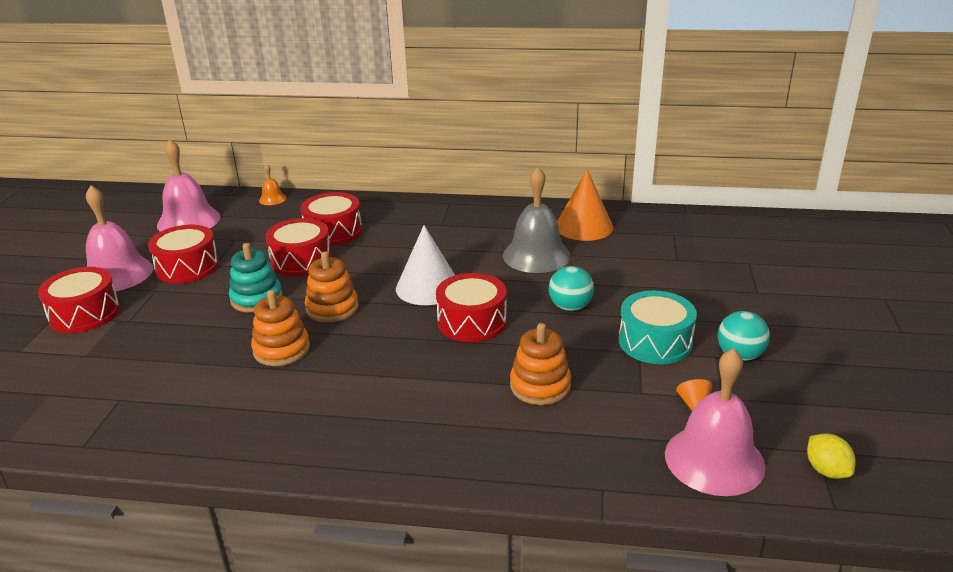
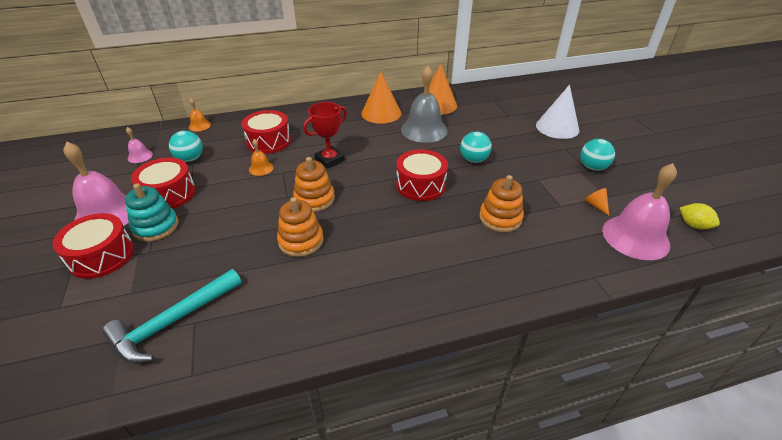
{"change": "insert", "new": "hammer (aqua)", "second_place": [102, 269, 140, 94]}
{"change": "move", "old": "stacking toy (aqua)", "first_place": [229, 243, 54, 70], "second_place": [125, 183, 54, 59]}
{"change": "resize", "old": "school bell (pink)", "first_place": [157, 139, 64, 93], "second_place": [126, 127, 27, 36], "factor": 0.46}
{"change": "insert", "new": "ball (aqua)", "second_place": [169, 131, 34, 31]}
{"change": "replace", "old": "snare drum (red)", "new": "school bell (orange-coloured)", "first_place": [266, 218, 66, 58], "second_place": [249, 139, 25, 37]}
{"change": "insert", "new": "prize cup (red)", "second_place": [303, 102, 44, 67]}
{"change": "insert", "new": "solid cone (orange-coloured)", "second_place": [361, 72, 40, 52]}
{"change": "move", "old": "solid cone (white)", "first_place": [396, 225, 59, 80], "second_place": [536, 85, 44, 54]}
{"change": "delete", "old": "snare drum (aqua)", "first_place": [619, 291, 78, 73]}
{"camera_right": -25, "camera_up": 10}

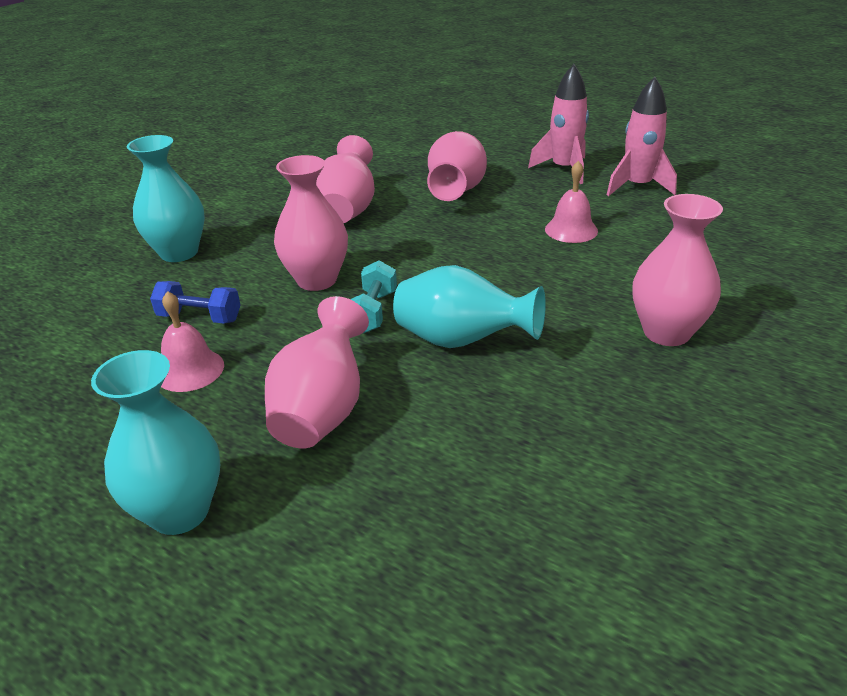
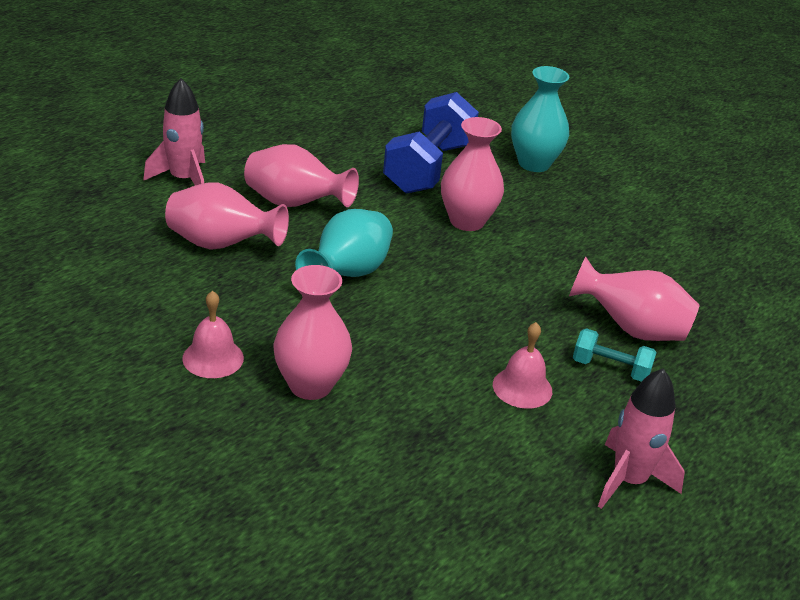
{"change": "move", "old": "rocket (pink)", "first_place": [528, 64, 61, 120], "second_place": [143, 78, 62, 107]}
{"change": "move", "old": "tall vase (pink)", "first_place": [316, 135, 59, 88], "second_place": [165, 182, 124, 68]}
{"change": "move", "old": "school bell (pink)", "first_place": [161, 291, 63, 101], "second_place": [182, 291, 62, 87]}
{"change": "resize", "old": "hand weight (cobalt)", "first_place": [150, 281, 90, 43], "second_place": [383, 92, 96, 102], "factor": 2.01}
{"change": "move", "old": "hand weight (aqua)", "first_place": [350, 260, 47, 73], "second_place": [573, 328, 84, 54]}
{"change": "delete", "old": "tall vase (aqua)", "first_place": [91, 350, 129, 185]}
{"camera_right": 95, "camera_up": 0}

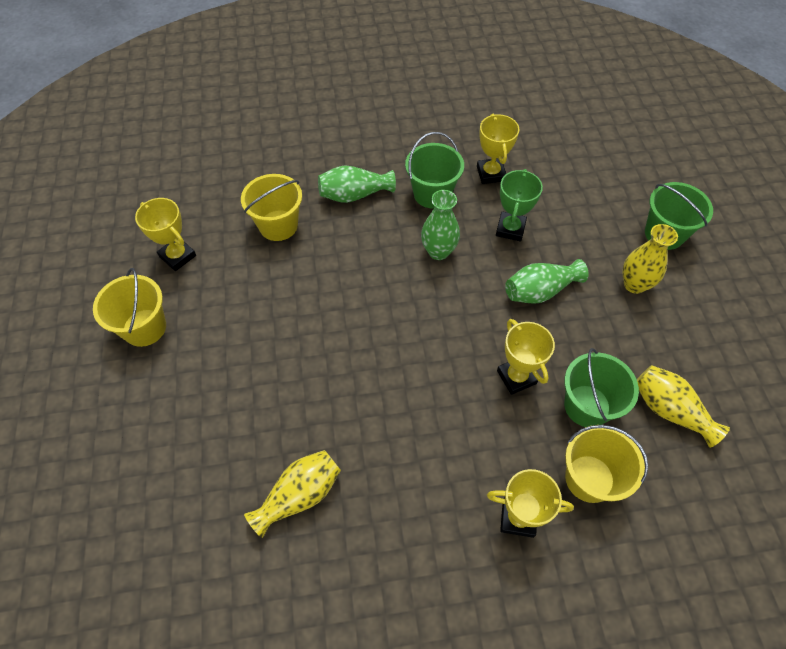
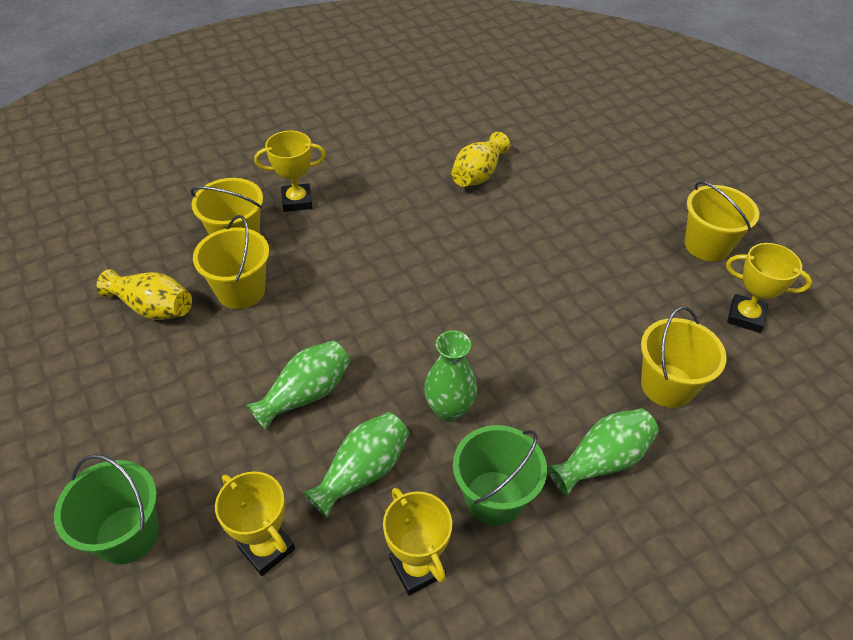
{"change": "recolor", "old": "bucket (green)", "new": "bucket (bright yellow)", "first_place": [564, 348, 75, 79], "second_place": [193, 215, 76, 94]}
{"change": "move", "old": "prize cup (bright yellow)", "first_place": [497, 319, 58, 76], "second_place": [215, 472, 80, 104]}
{"change": "replace", "old": "prize cup (green)", "new": "tall vase (green)", "first_place": [496, 169, 47, 72], "second_place": [303, 412, 106, 106]}
{"change": "delete", "old": "tall vase (bright yellow)", "first_place": [622, 224, 56, 70]}
{"camera_right": 160, "camera_up": -10}

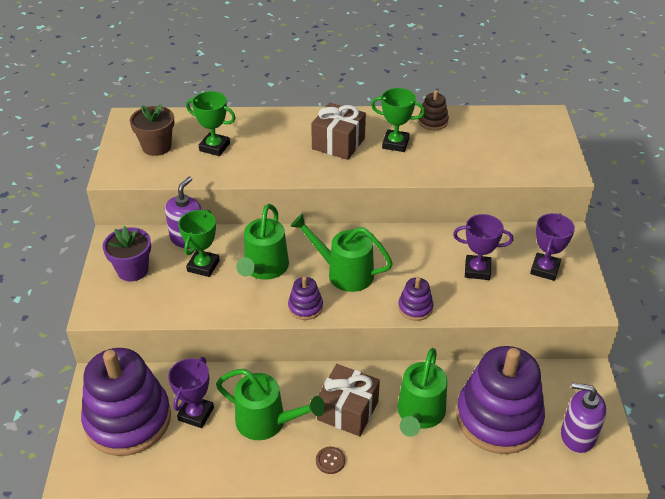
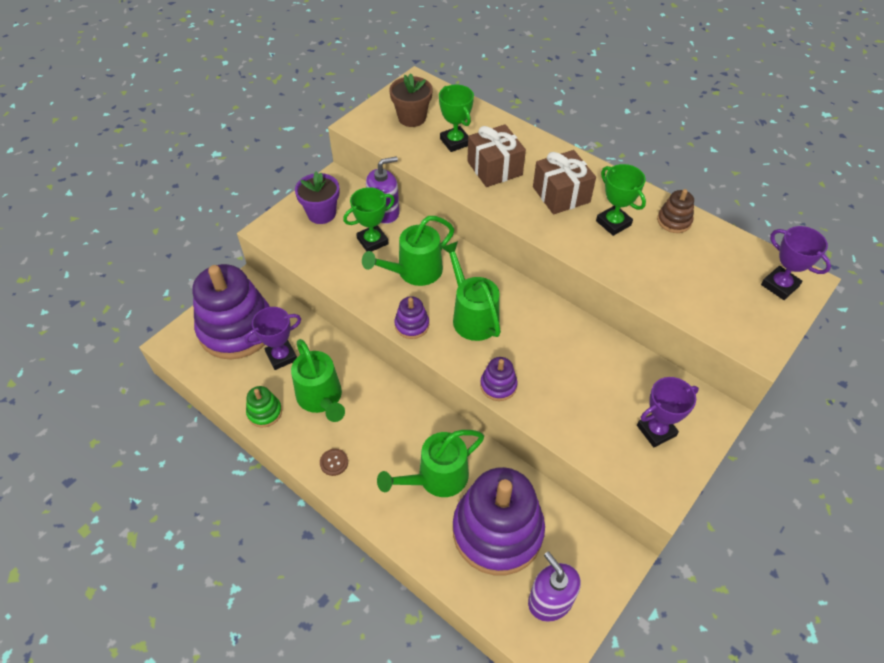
{"change": "insert", "new": "stacking toy (green)", "second_place": [246, 386, 36, 41]}
{"change": "move", "old": "gift (russet)", "first_place": [317, 364, 63, 73], "second_place": [467, 124, 59, 63]}
{"change": "move", "old": "prize cup (purple)", "first_place": [453, 214, 60, 66], "second_place": [761, 226, 70, 74]}
{"camera_right": 40, "camera_up": 10}

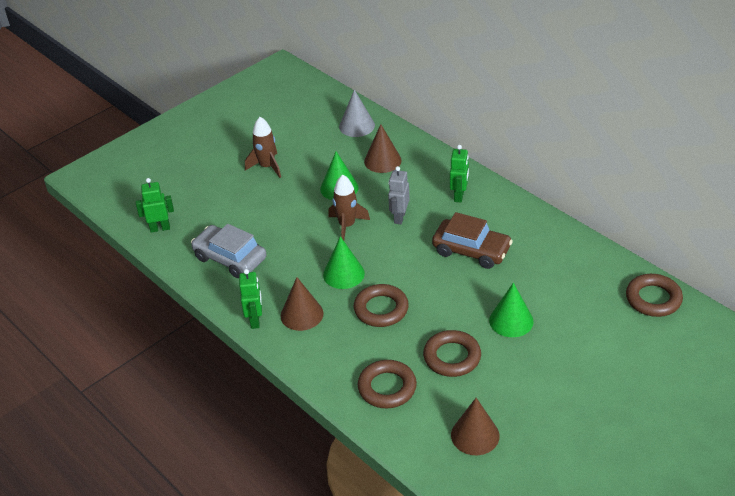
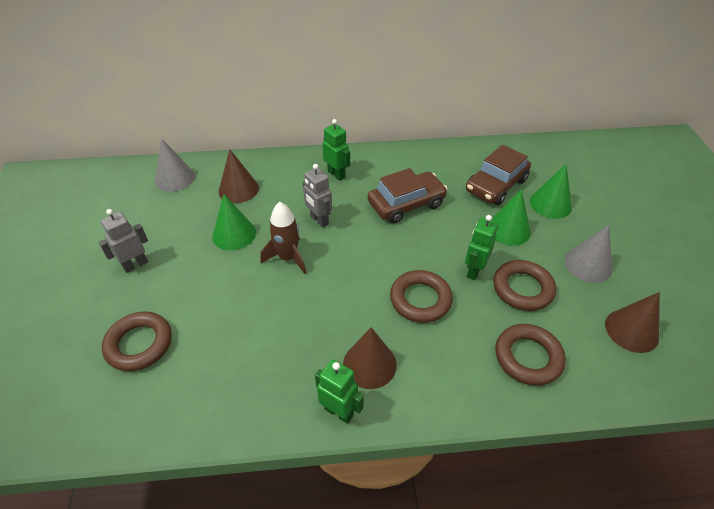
{"change": "replace", "old": "rocket (russet)", "new": "toy robot (gray)", "first_place": [245, 117, 36, 61], "second_place": [99, 209, 49, 64]}
{"change": "move", "old": "hoop (russet)", "first_place": [626, 274, 57, 43], "second_place": [102, 312, 70, 59]}
{"change": "move", "old": "toy robot (green)", "first_place": [136, 178, 38, 54], "second_place": [465, 215, 33, 65]}
{"change": "insert", "new": "toy car (russet)", "second_place": [466, 145, 65, 60]}
{"change": "move", "old": "solid cone (green)", "first_place": [323, 236, 42, 53], "second_place": [530, 164, 42, 55]}
{"change": "insert", "new": "solid cone (gray)", "second_place": [564, 225, 48, 58]}
{"change": "delete", "old": "toy car (gray)", "first_place": [191, 224, 75, 54]}
{"camera_right": -55, "camera_up": 5}

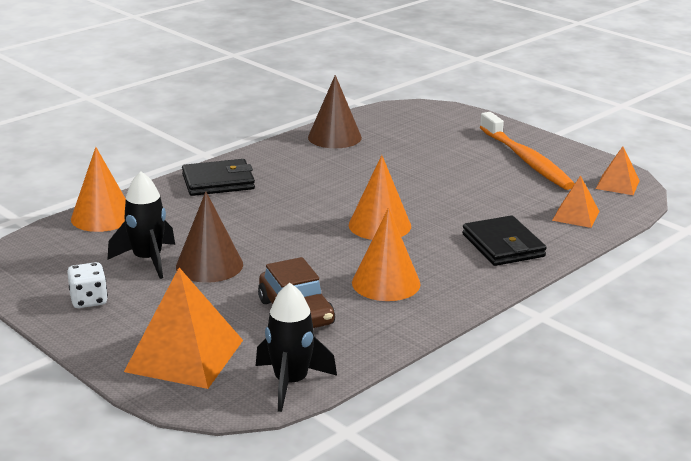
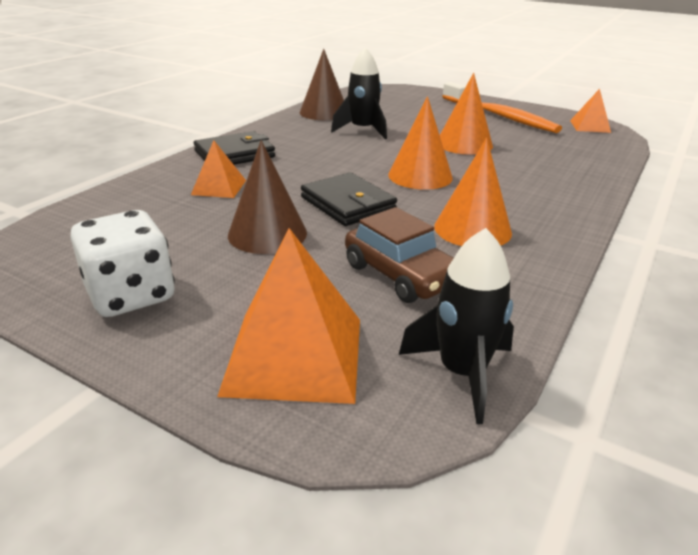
{"change": "resize", "old": "die (white)", "first_place": [67, 262, 41, 46], "second_place": [70, 210, 105, 107], "factor": 1.64}
{"change": "move", "old": "pyramid shape (orange-coloured)", "first_place": [552, 175, 47, 53], "second_place": [191, 140, 55, 58]}
{"change": "move", "old": "billfold (ebony)", "first_place": [462, 215, 85, 51], "second_place": [301, 173, 96, 53]}
{"change": "move", "old": "rocket (ebony)", "first_place": [108, 171, 67, 108], "second_place": [331, 47, 56, 92]}
{"change": "move", "old": "solid cone (orange-coloured)", "first_place": [71, 147, 55, 85], "second_place": [440, 73, 53, 82]}
{"camera_right": -15, "camera_up": 5}

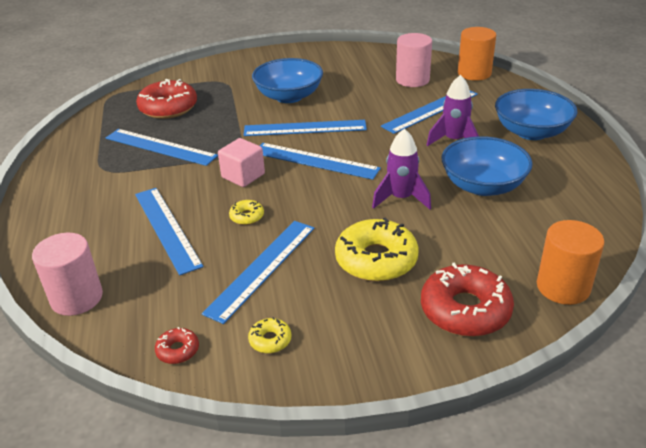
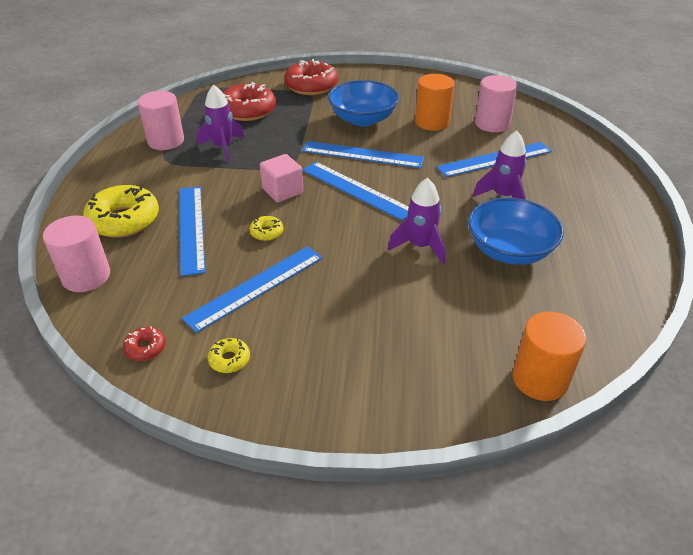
{"change": "move", "old": "glazed donut (bright yellow)", "first_place": [335, 218, 84, 64], "second_place": [83, 185, 76, 52]}
{"change": "insert", "new": "solid cylinder (pink)", "second_place": [138, 91, 46, 59]}
{"change": "replace", "old": "straightedge (cobalt)", "new": "rocket (purple)", "first_place": [106, 129, 112, 37], "second_place": [197, 84, 48, 78]}
{"change": "move", "old": "glazed donut (red)", "first_place": [421, 262, 93, 75], "second_place": [284, 59, 54, 36]}
{"change": "move", "old": "solid cylinder (orange-coloured)", "first_place": [458, 27, 38, 54], "second_place": [415, 74, 39, 57]}
{"change": "delete", "old": "bowl (cobalt)", "first_place": [495, 89, 82, 51]}
{"camera_right": 15, "camera_up": 5}

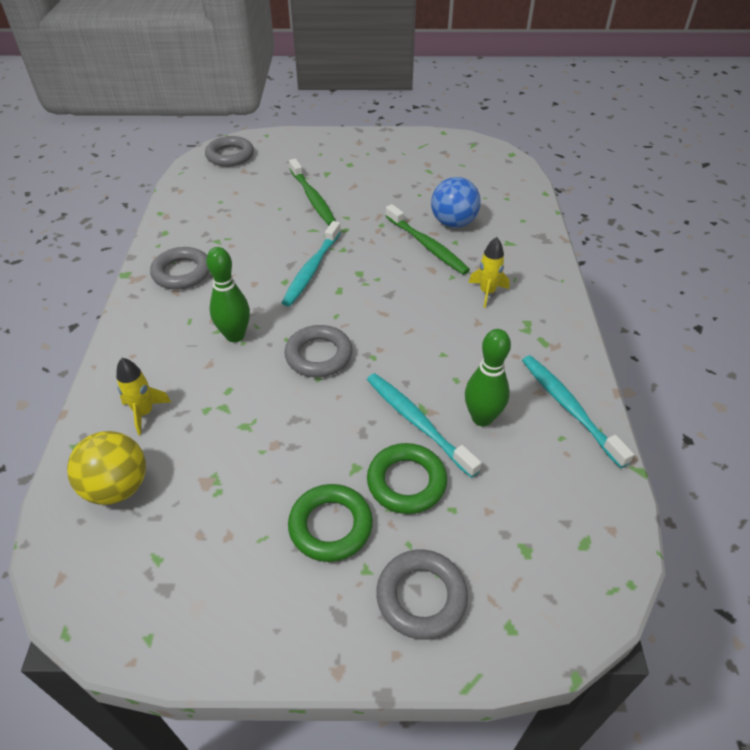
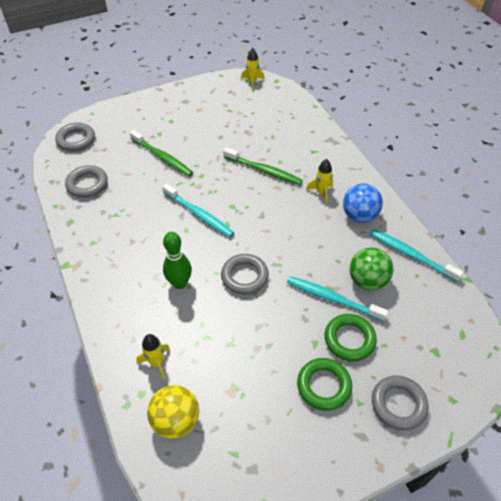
{"change": "move", "old": "hoop (gray)", "first_place": [150, 247, 60, 43], "second_place": [65, 165, 43, 33]}
{"change": "rotate", "old": "tooth brush (aqua)", "first_place": [281, 221, 60, 85], "second_place": [162, 183, 72, 54], "degrees": -45}
{"change": "insert", "new": "rocket (bright yellow)", "second_place": [241, 48, 23, 43]}
{"change": "move", "old": "ball (cobalt)", "first_place": [431, 177, 50, 51], "second_place": [343, 184, 40, 39]}
{"change": "replace", "old": "bowling pin (green)", "new": "ball (green)", "first_place": [465, 329, 46, 97], "second_place": [349, 247, 45, 44]}
{"camera_right": -25, "camera_up": 5}

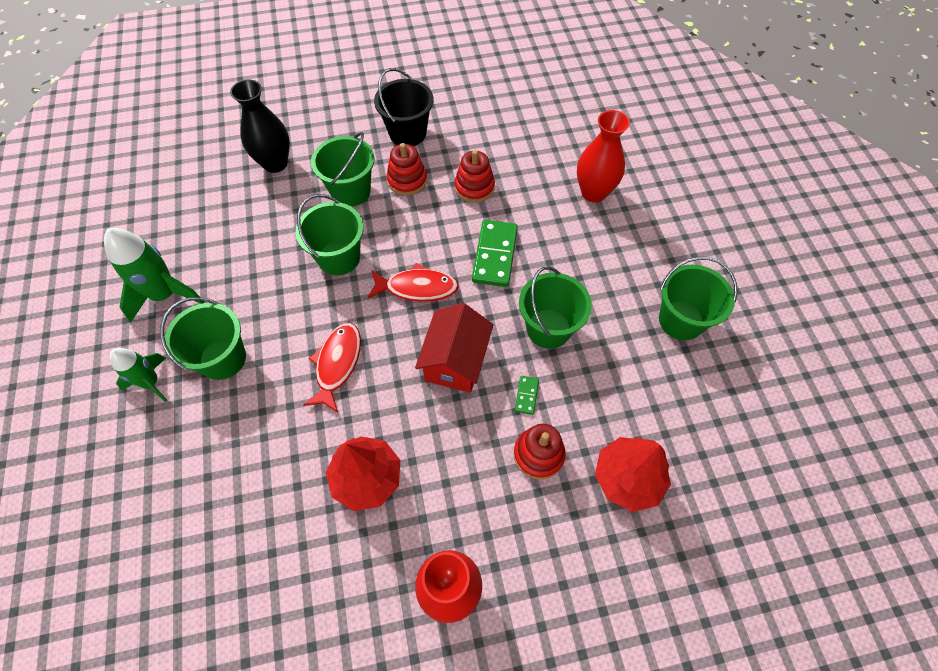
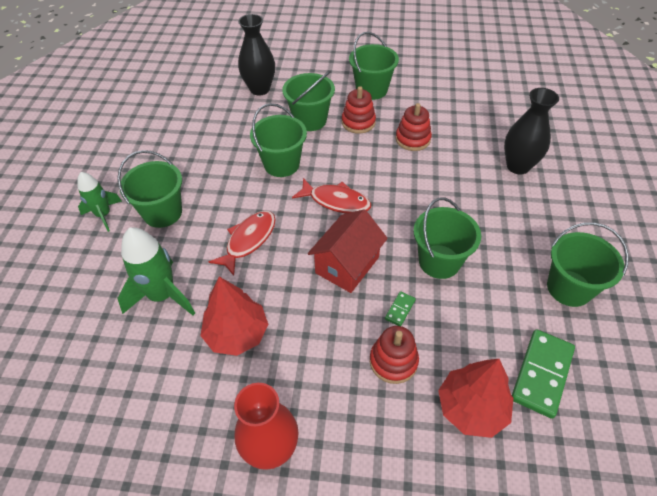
{"change": "move", "old": "rocket (green)", "first_place": [104, 228, 101, 95], "second_place": [117, 227, 78, 89]}
{"change": "recolor", "old": "bucket (ebony)", "new": "bucket (green)", "first_place": [374, 68, 59, 78], "second_place": [349, 32, 50, 68]}
{"change": "recolor", "old": "tall vase (red)", "new": "tall vase (ebony)", "first_place": [577, 110, 53, 92], "second_place": [504, 88, 55, 86]}
{"change": "move", "old": "domino tile (green)", "first_place": [472, 220, 46, 67], "second_place": [512, 329, 63, 90]}
{"camera_right": 20, "camera_up": -10}

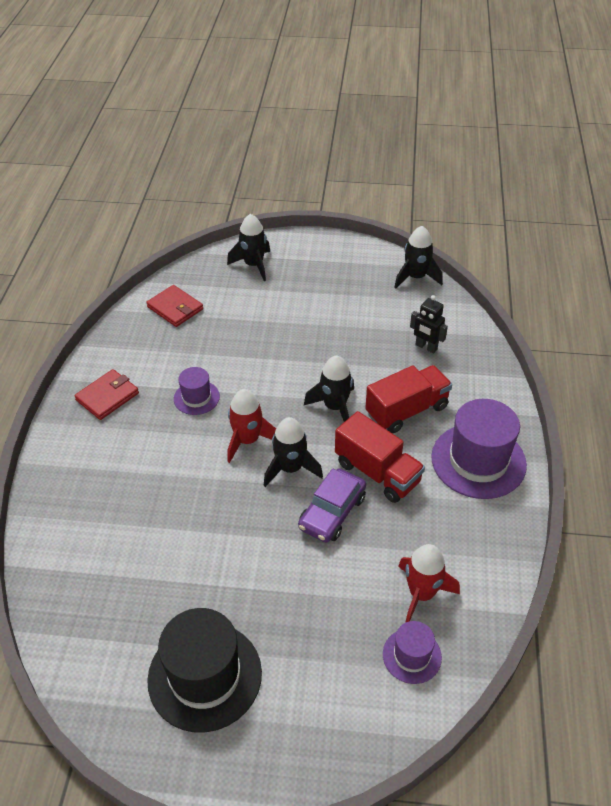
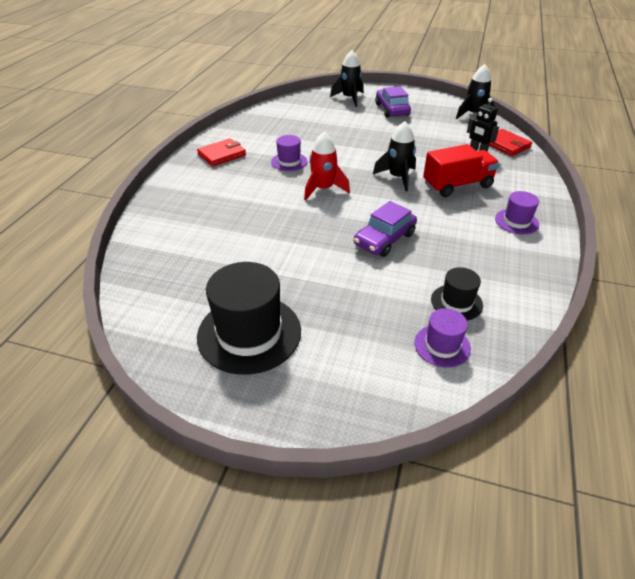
{"change": "insert", "new": "toy car (purple)", "second_place": [375, 86, 36, 32]}
{"change": "replace", "old": "rocket (red)", "new": "top hat (ebony)", "first_place": [398, 544, 62, 79], "second_place": [431, 267, 52, 54]}
{"change": "move", "old": "billfold (red)", "first_place": [146, 285, 57, 42], "second_place": [489, 129, 43, 27]}
{"change": "resize", "old": "top hat (purple)", "first_place": [431, 399, 96, 100], "second_place": [495, 191, 44, 44], "factor": 0.52}
{"change": "delete", "old": "rocket (ebony)", "first_place": [264, 417, 59, 70]}
{"change": "delete", "old": "lorry (red)", "first_place": [335, 411, 90, 92]}
{"camera_right": 10, "camera_up": -5}

